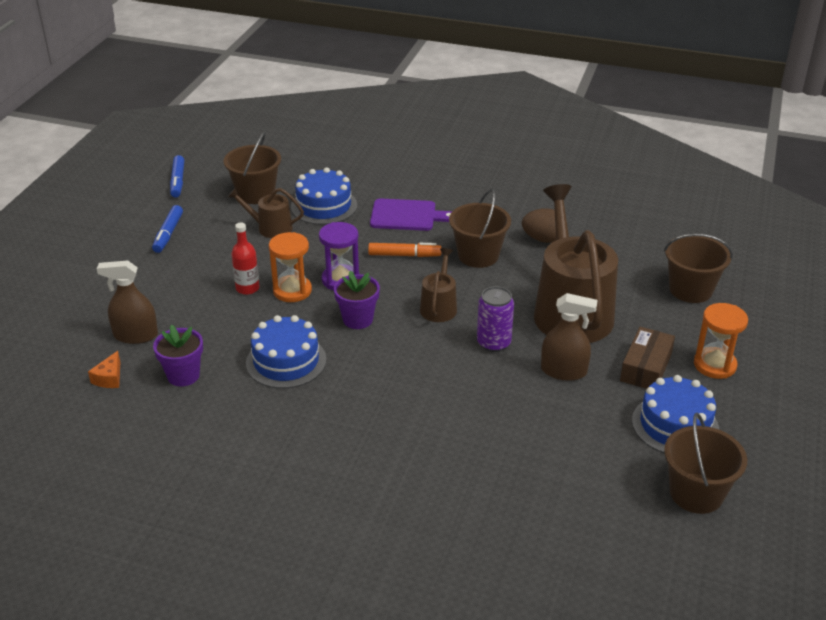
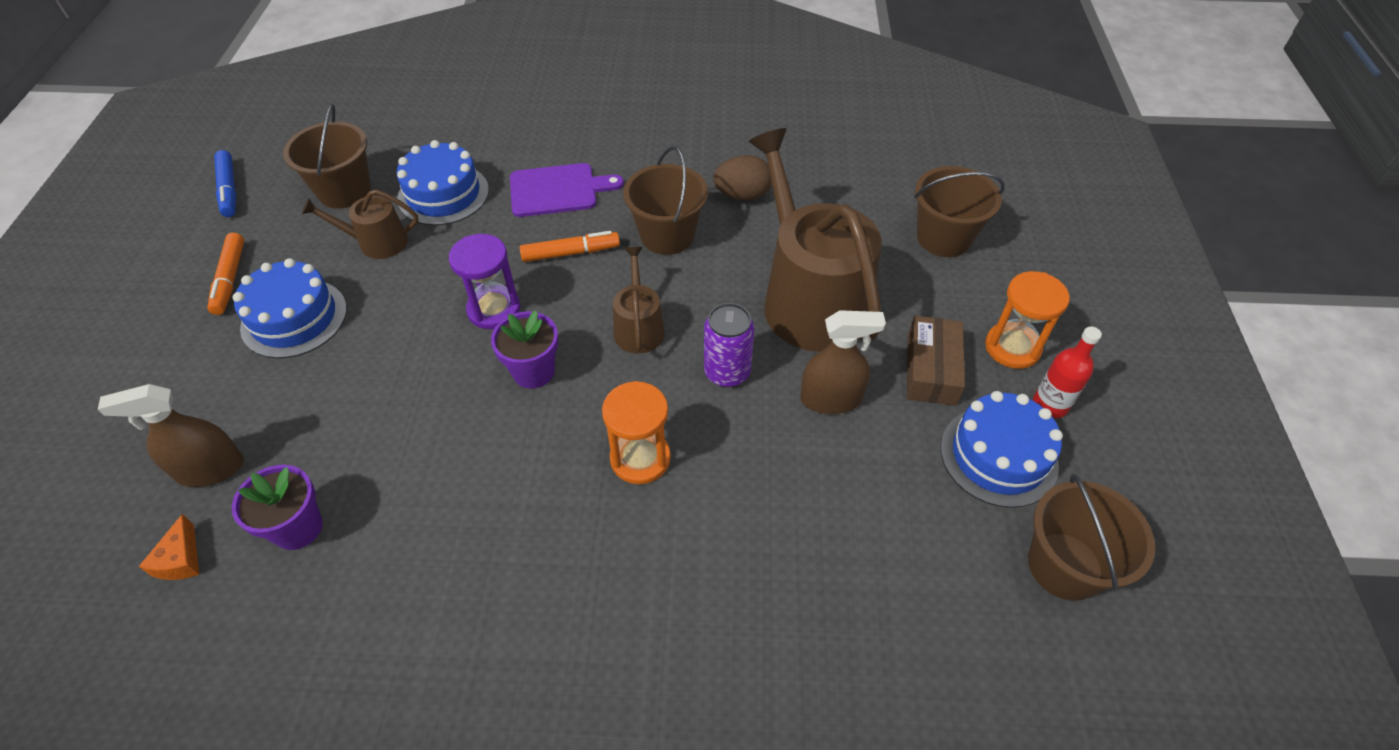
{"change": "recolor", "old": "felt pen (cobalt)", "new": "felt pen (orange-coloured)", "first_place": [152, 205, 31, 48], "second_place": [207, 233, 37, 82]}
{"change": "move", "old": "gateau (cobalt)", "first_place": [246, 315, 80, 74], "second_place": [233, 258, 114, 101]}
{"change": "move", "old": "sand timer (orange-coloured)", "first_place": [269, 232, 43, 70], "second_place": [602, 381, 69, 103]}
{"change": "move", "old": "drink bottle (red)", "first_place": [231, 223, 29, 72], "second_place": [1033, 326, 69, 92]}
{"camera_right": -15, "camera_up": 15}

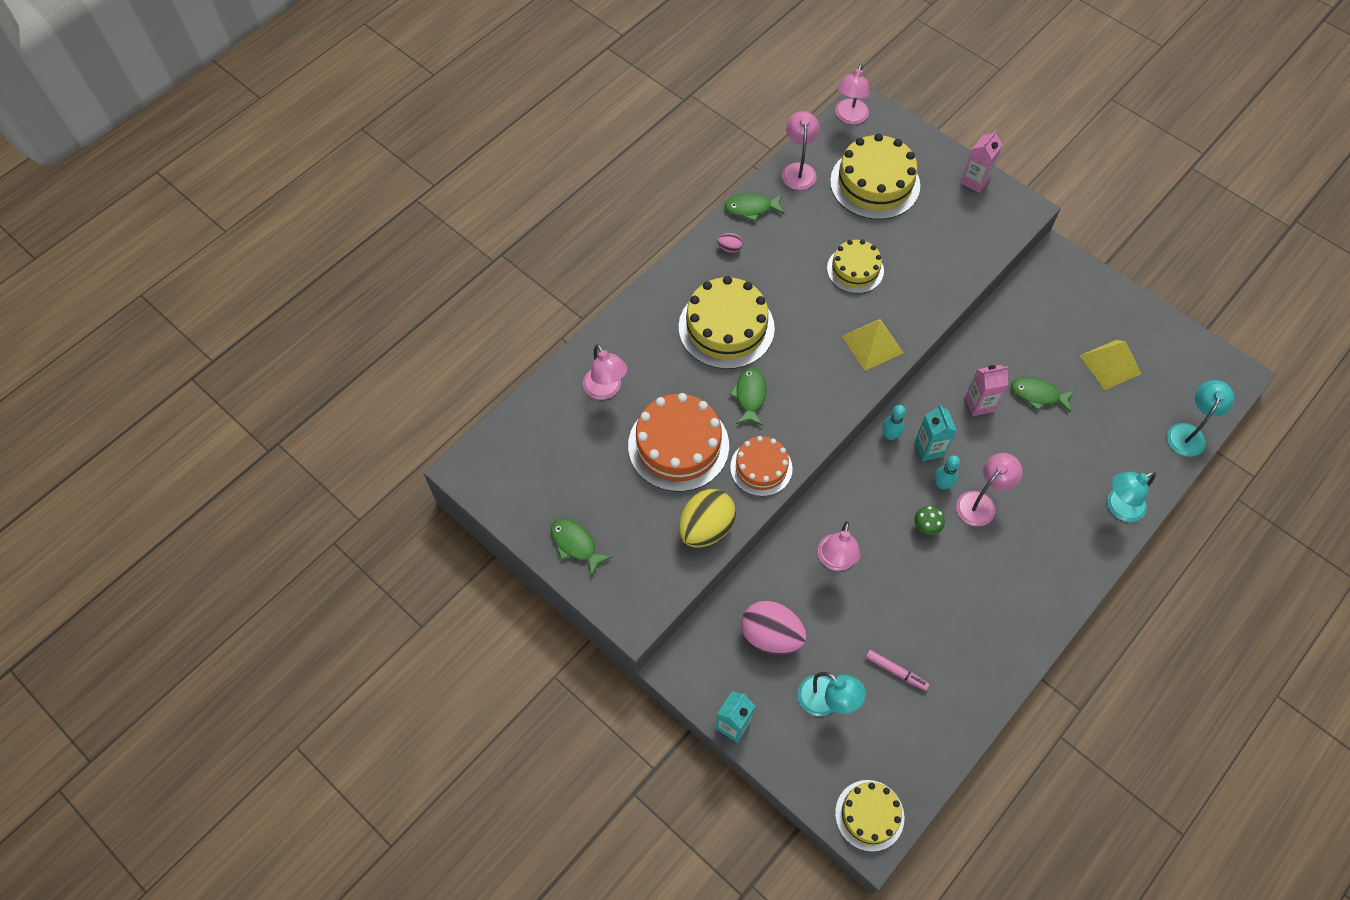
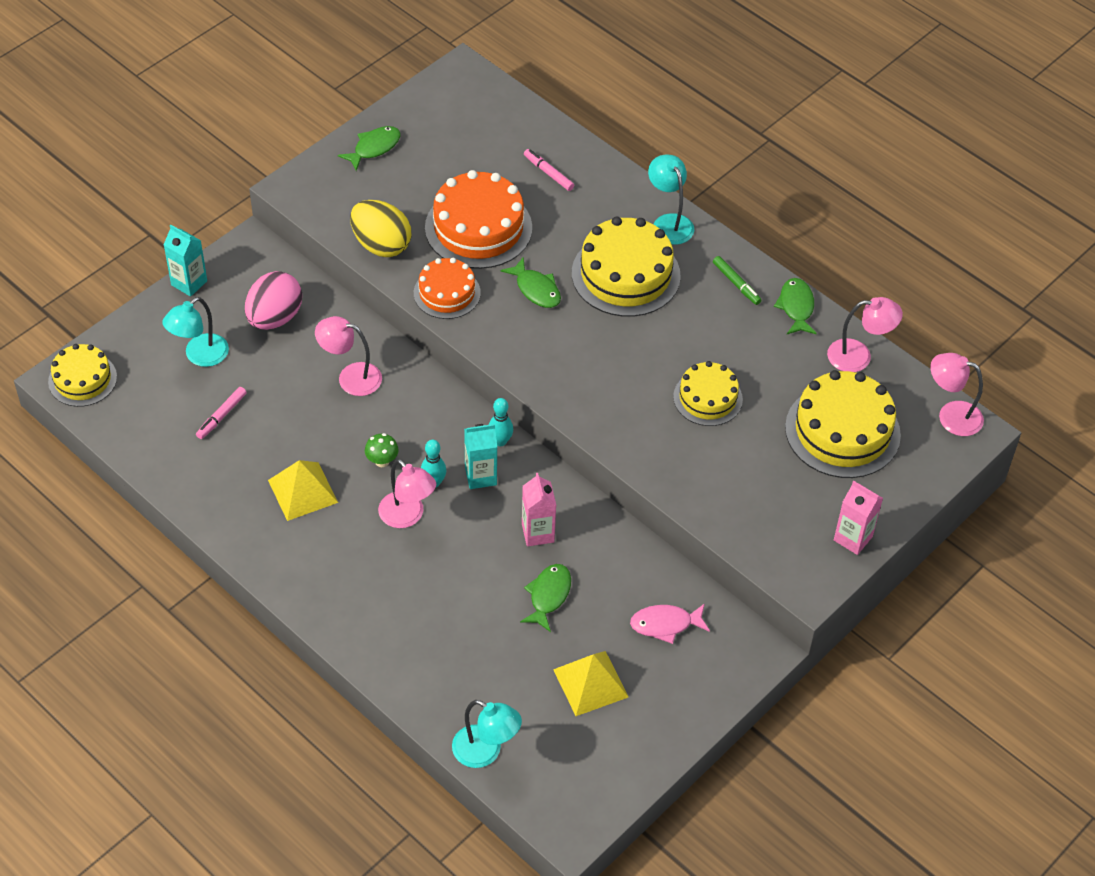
{"change": "move", "old": "pyramid shape (bright yellow)", "first_place": [842, 319, 62, 52], "second_place": [268, 460, 70, 61]}
{"change": "rotate", "old": "fish figure (green)", "first_place": [729, 368, 38, 58], "second_place": [500, 257, 61, 51], "degrees": 45}
{"change": "replace", "old": "lamp (pink)", "new": "felt pen (pink)", "first_place": [583, 344, 44, 56], "second_place": [524, 149, 50, 42]}
{"change": "insert", "new": "fish figure (pink)", "second_place": [630, 603, 80, 41]}
{"change": "move", "old": "lamp (aqua)", "first_place": [1107, 472, 49, 50], "second_place": [648, 155, 46, 90]}
{"change": "replace", "old": "toy egg (pink)", "new": "felt pen (green)", "first_place": [717, 233, 26, 20], "second_place": [713, 256, 49, 49]}
{"camera_right": 90, "camera_up": -10}

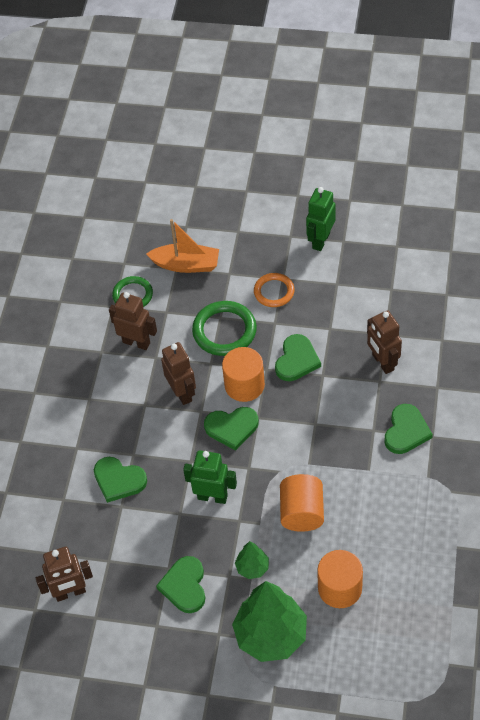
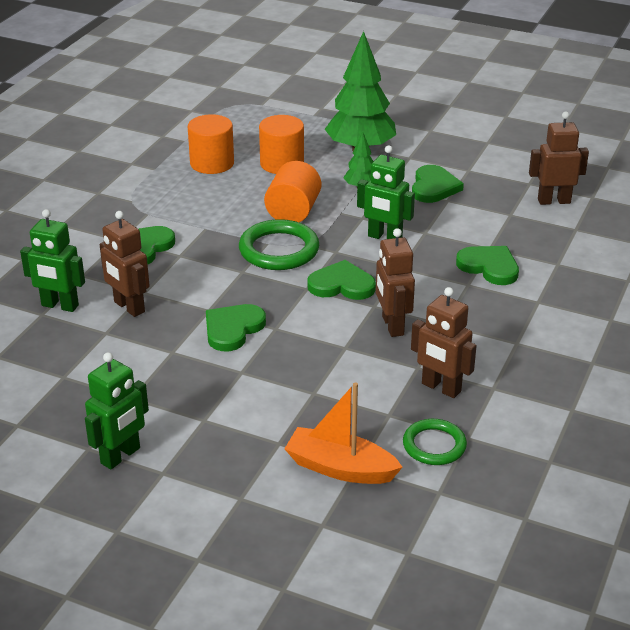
{"change": "insert", "new": "toy robot (green)", "second_place": [20, 209, 65, 103]}
{"change": "rotate", "old": "toy robot (russet)", "first_place": [367, 310, 35, 64], "second_place": [100, 211, 50, 106], "degrees": 150}
{"change": "move", "old": "solid cylinder (orange-coloured)", "first_place": [222, 347, 43, 55], "second_place": [188, 114, 46, 60]}
{"change": "move", "old": "hoop (green)", "first_place": [192, 301, 65, 55], "second_place": [239, 219, 80, 51]}
{"change": "delete", "old": "hoop (orange-coloured)", "first_place": [254, 273, 41, 34]}
{"camera_right": -170, "camera_up": -20}

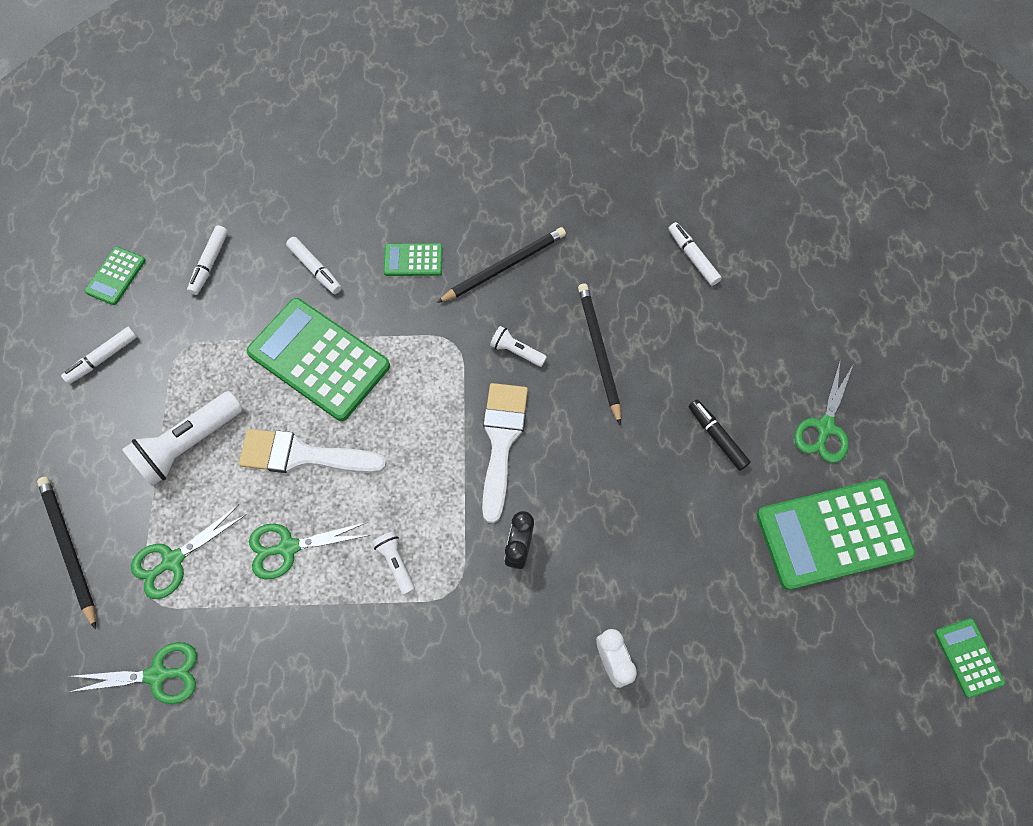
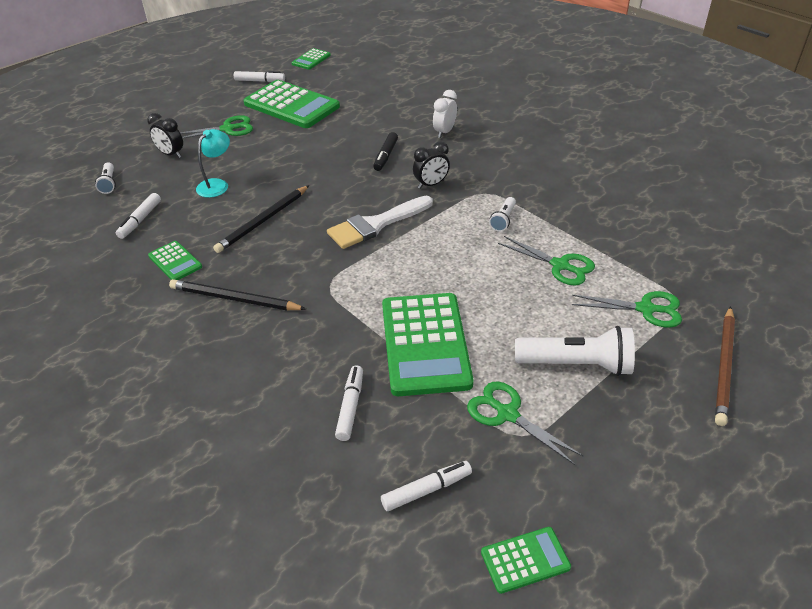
{"change": "move", "old": "torch (white)", "first_place": [490, 326, 57, 41], "second_place": [95, 162, 21, 32]}
{"change": "insert", "new": "clock (ebony)", "second_place": [148, 113, 35, 45]}
{"change": "move", "old": "pocket calculator (green)", "first_place": [384, 243, 59, 33], "second_place": [148, 241, 54, 39]}
{"change": "insert", "new": "lamp (aqua)", "second_place": [196, 129, 34, 69]}
{"change": "move", "old": "felt pen (white)", "first_place": [61, 327, 76, 57], "second_place": [234, 71, 51, 11]}
{"change": "move", "old": "felt pen (ebony)", "first_place": [689, 400, 62, 71], "second_place": [373, 132, 25, 39]}
{"change": "move", "old": "pair of scissors (green)", "first_place": [70, 642, 127, 62], "second_place": [467, 382, 116, 83]}
{"change": "recolor", "old": "pencil (ebony)", "new": "pencil (russet)", "first_place": [37, 477, 59, 152], "second_place": [715, 306, 20, 120]}
{"change": "delete", "old": "paintbrush (white)", "first_place": [239, 429, 148, 44]}
{"camera_right": -130, "camera_up": -25}

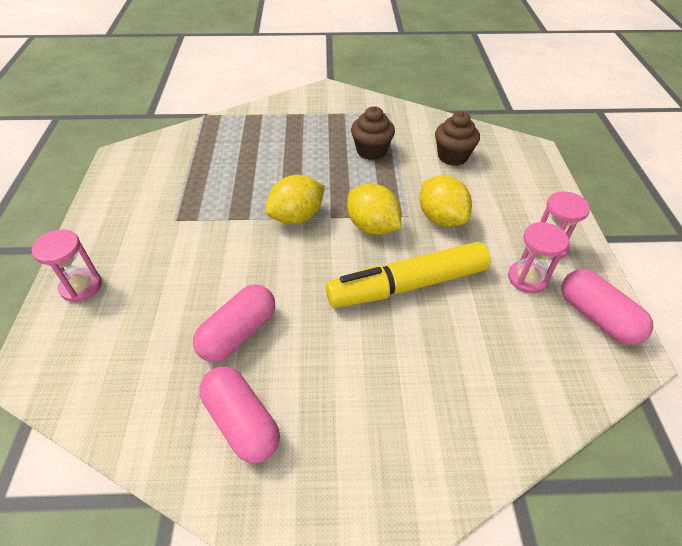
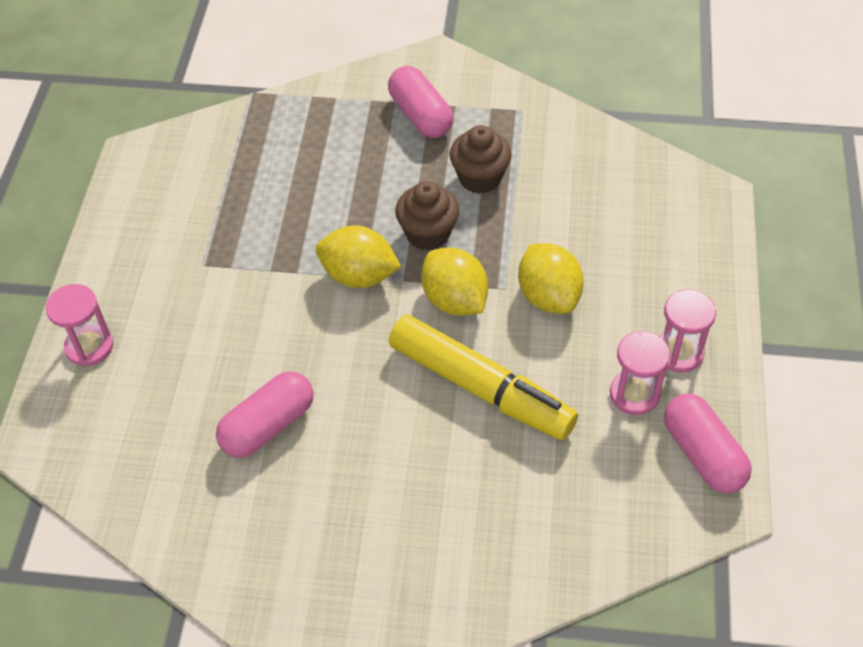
{"change": "rotate", "old": "lemon (bright yellow)", "first_place": [265, 175, 60, 49], "second_place": [316, 225, 85, 63], "degrees": 45}
{"change": "move", "old": "pill (pink)", "first_place": [200, 366, 80, 97], "second_place": [388, 66, 65, 72]}
{"change": "rotate", "old": "felt pen (bright yellow)", "first_place": [326, 242, 164, 66], "second_place": [389, 315, 189, 125], "degrees": -135}
{"change": "move", "old": "muffin (russet)", "first_place": [435, 112, 45, 54], "second_place": [395, 181, 64, 70]}
{"camera_right": 10, "camera_up": 5}

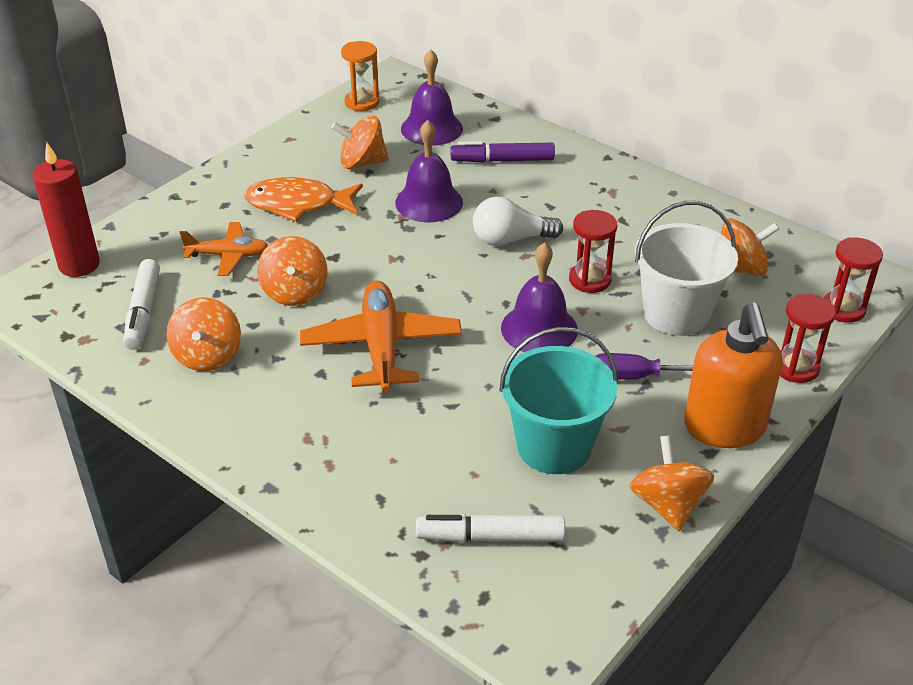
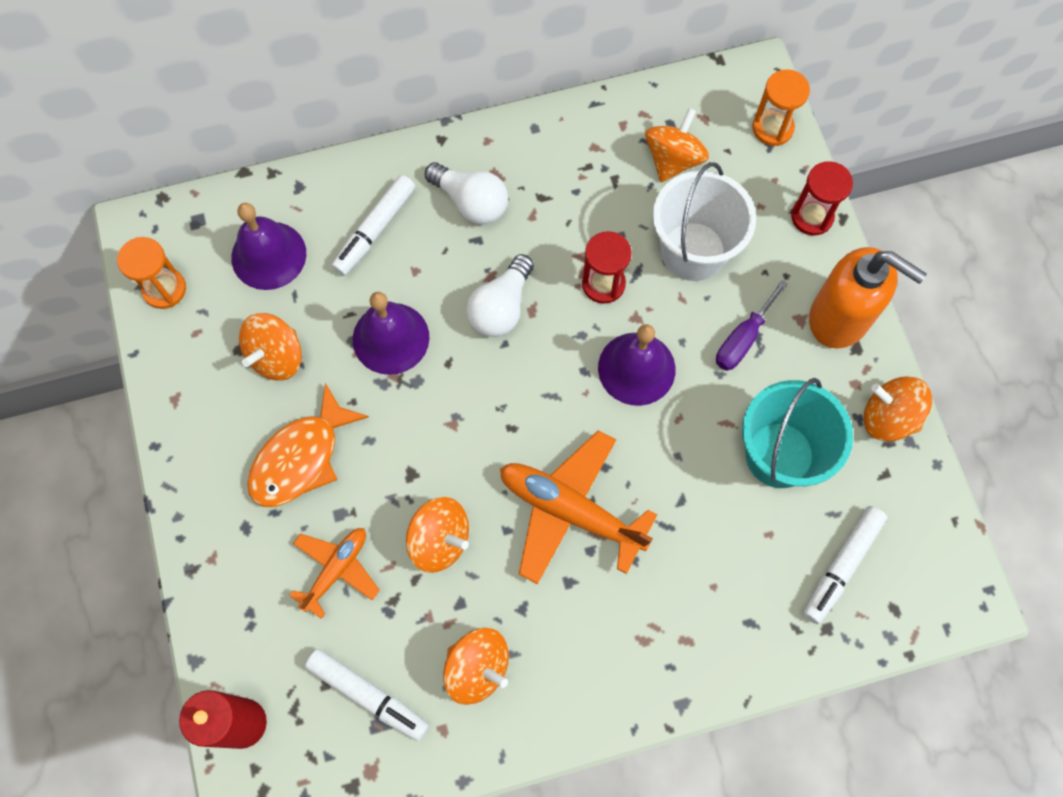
{"change": "recolor", "old": "felt pen (purple)", "new": "felt pen (white)", "first_place": [451, 141, 104, 22], "second_place": [331, 175, 84, 101]}
{"change": "insert", "new": "light bulb (white)", "second_place": [425, 162, 83, 63]}
{"change": "recolor", "old": "sand timer (red)", "new": "sand timer (orange-coloured)", "first_place": [824, 237, 59, 86], "second_place": [752, 69, 58, 77]}
{"camera_right": -55, "camera_up": 30}

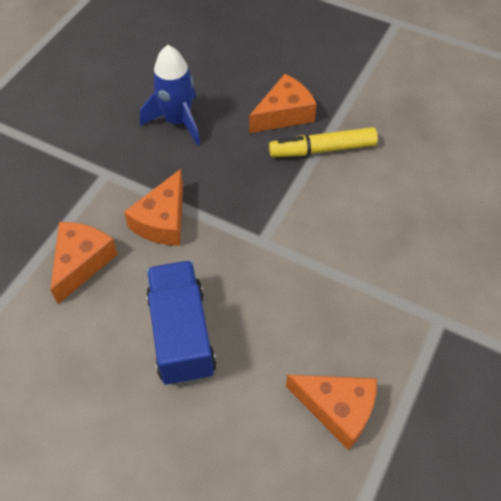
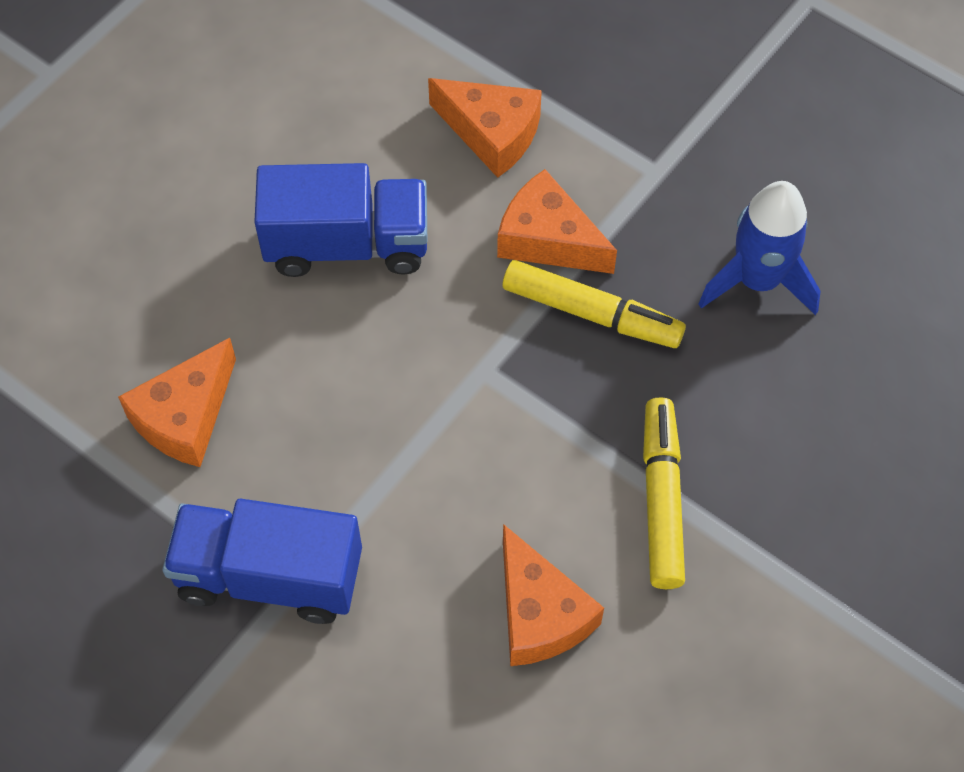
{"change": "insert", "new": "lorry (cobalt)", "second_place": [162, 499, 200, 125]}
{"change": "insert", "new": "felt pen (bright yellow)", "second_place": [503, 260, 183, 88]}
{"change": "move", "old": "cheese (orange-coloured)", "first_place": [249, 74, 68, 59], "second_place": [503, 524, 101, 142]}
{"camera_right": 100, "camera_up": 5}

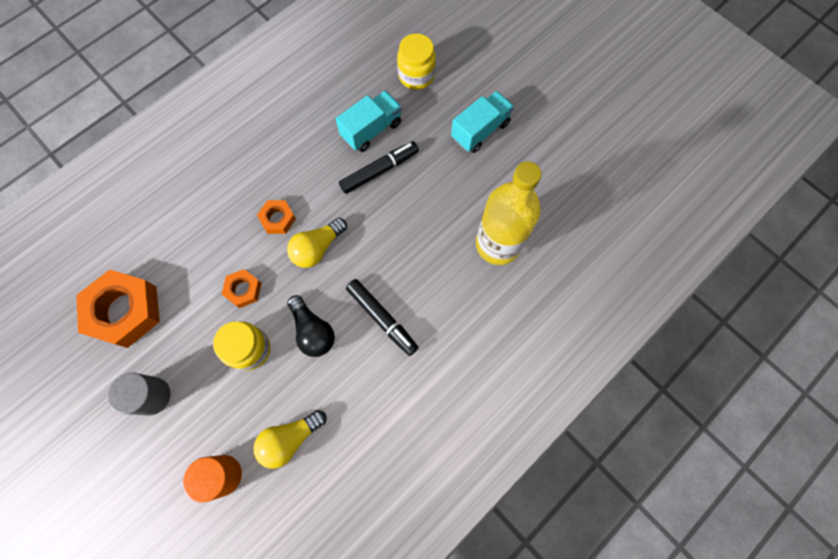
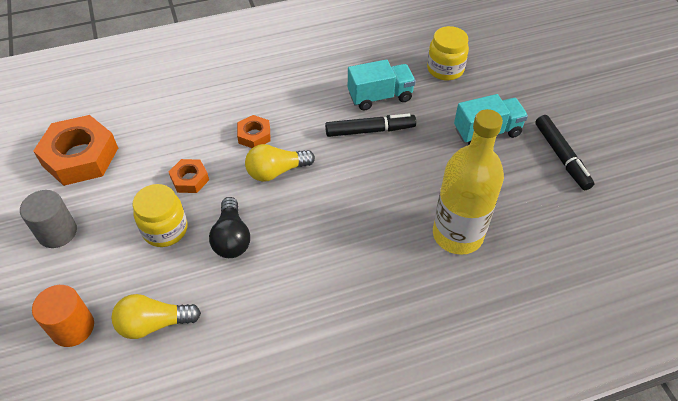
{"change": "move", "old": "felt pen (ebony)", "first_place": [346, 279, 73, 77], "second_place": [535, 115, 60, 75]}
{"camera_right": 25, "camera_up": -20}

